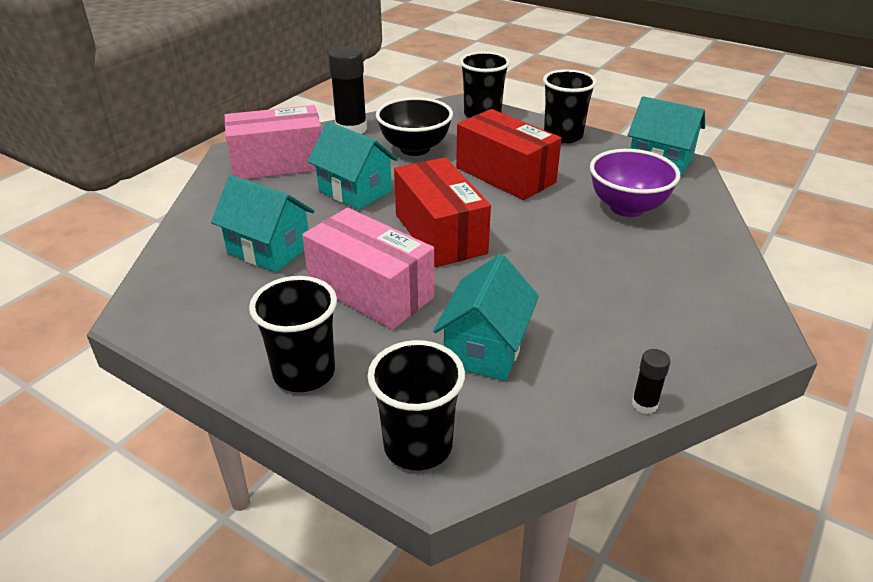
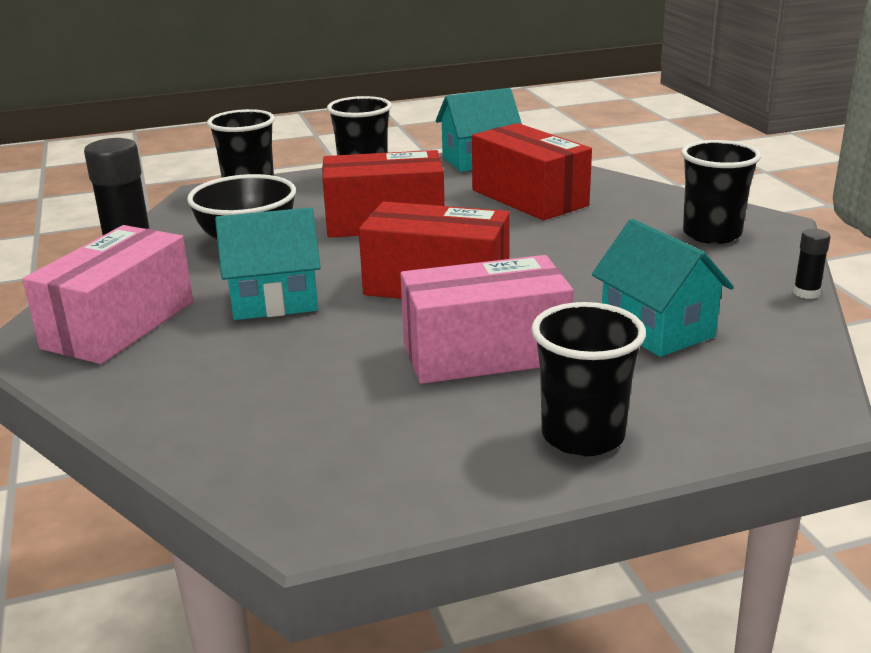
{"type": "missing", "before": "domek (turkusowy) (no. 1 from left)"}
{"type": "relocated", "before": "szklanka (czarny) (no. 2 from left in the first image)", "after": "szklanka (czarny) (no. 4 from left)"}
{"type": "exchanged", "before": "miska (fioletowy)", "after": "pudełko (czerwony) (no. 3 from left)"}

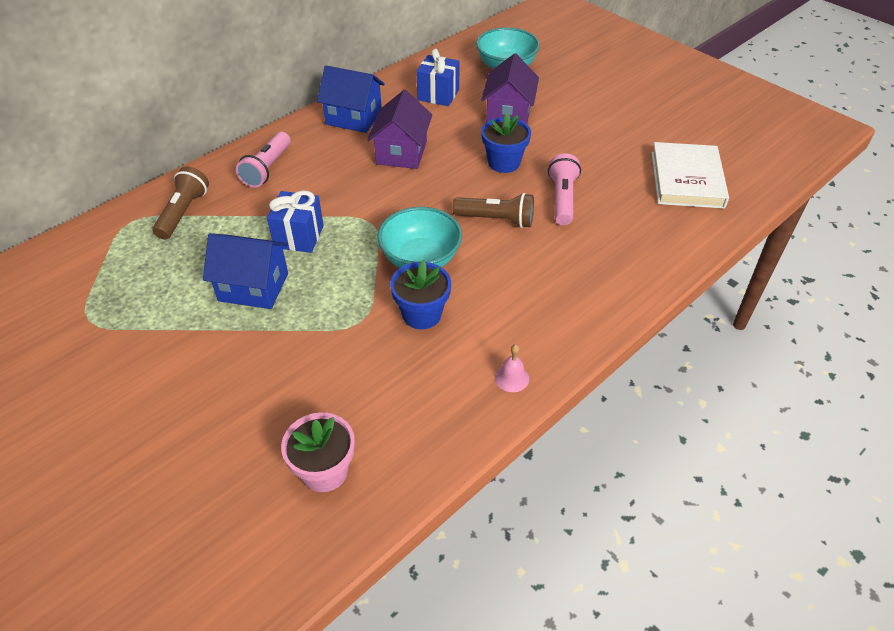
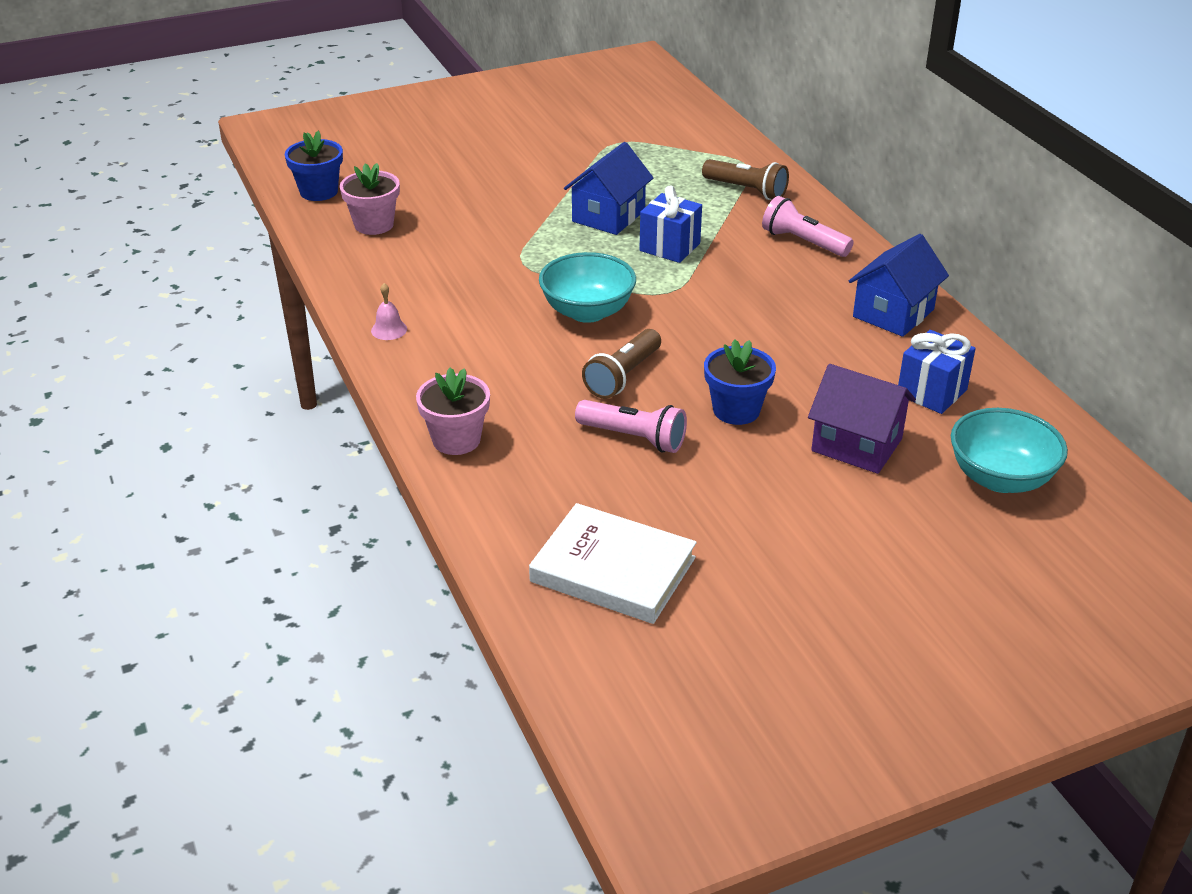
{"type": "missing", "before": "domek (fioletowy) (no. 1 from left)"}
{"type": "relocated", "before": "doniczka (niebieski) (no. 1 from left)"}
{"type": "appeared", "after": "doniczka (różowy) (no. 2 from left)"}

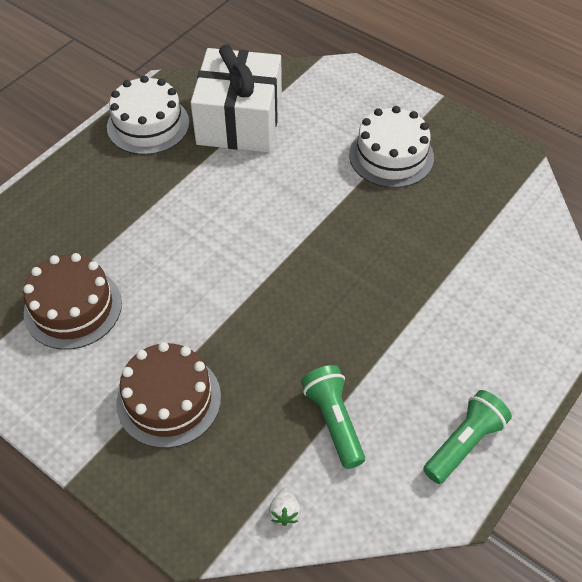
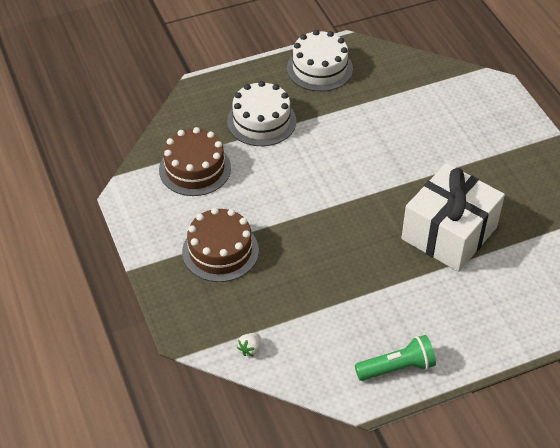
{"type": "relocated", "before": "prezent (biały)"}
{"type": "missing", "before": "latarka (zielony) (no. 1 from left)"}
{"type": "relocated", "before": "tort (biały) (no. 2 from left in the first image)", "after": "tort (biały) (no. 1 from left)"}

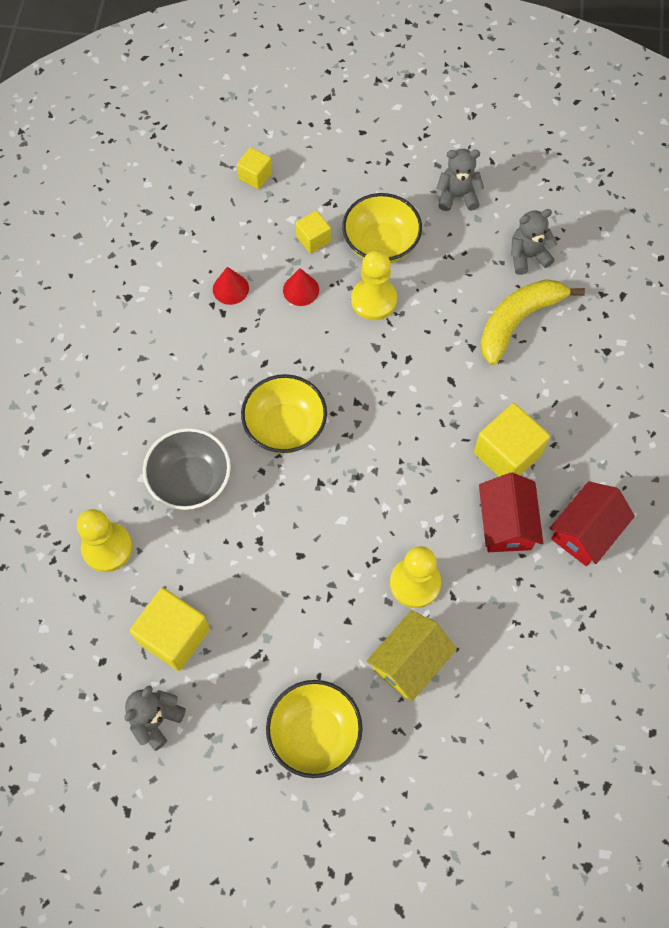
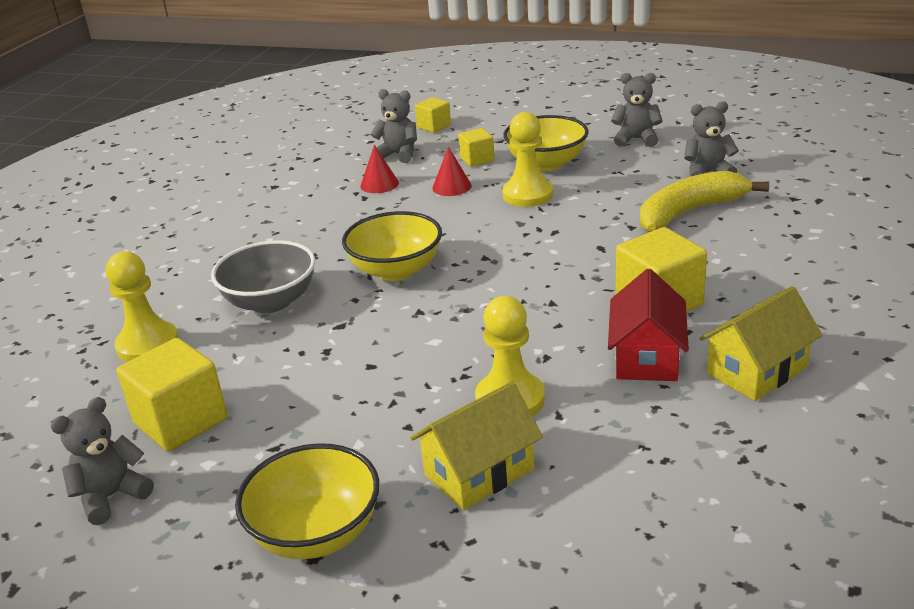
{"type": "colour", "before": "domek (czerwony) (no. 2 from left)", "after": "domek (żółty) (no. 2 from left)"}
{"type": "appeared", "after": "miś (szary) (no. 2 from left)"}

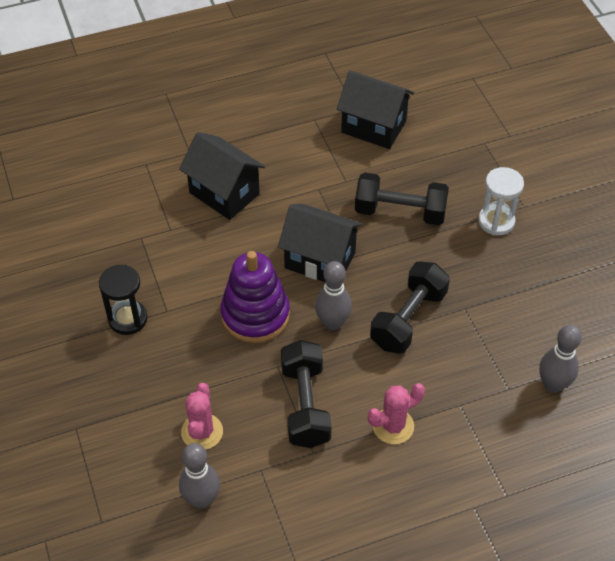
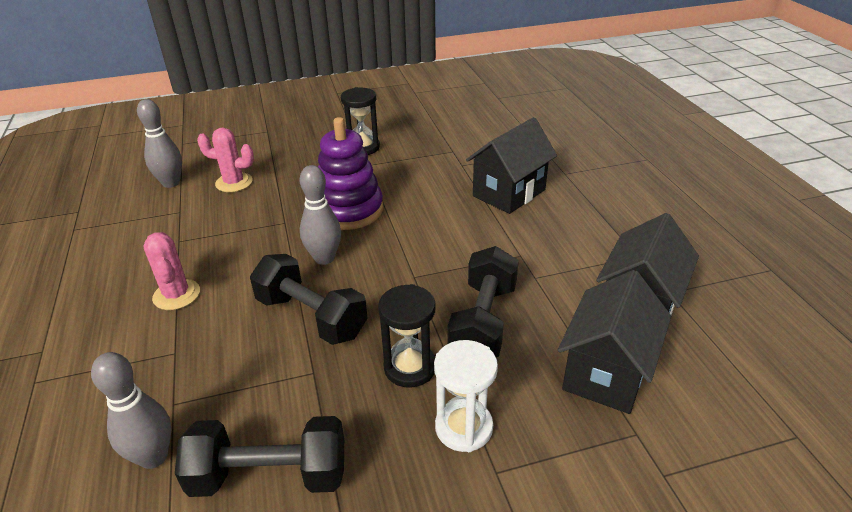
{"type": "relocated", "before": "domek (czarny) (no. 2 from left)"}
{"type": "relocated", "before": "hantel (czarny) (no. 1 from left)"}
{"type": "appeared", "after": "klepsydra (czarny) (no. 2 from left)"}

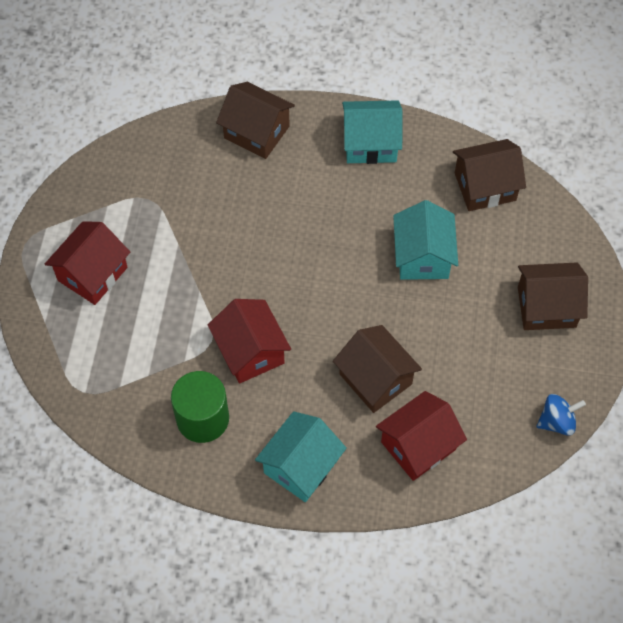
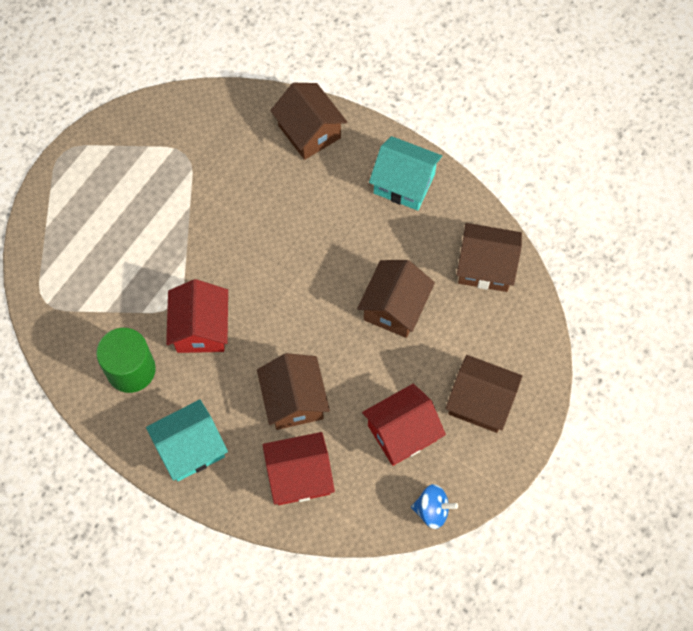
{"type": "relocated", "before": "domek (czerwony) (no. 1 from left in the first image)", "after": "domek (czerwony) (no. 3 from left)"}
{"type": "colour", "before": "domek (turkusowy) (no. 3 from left)", "after": "domek (brązowy) (no. 3 from left)"}

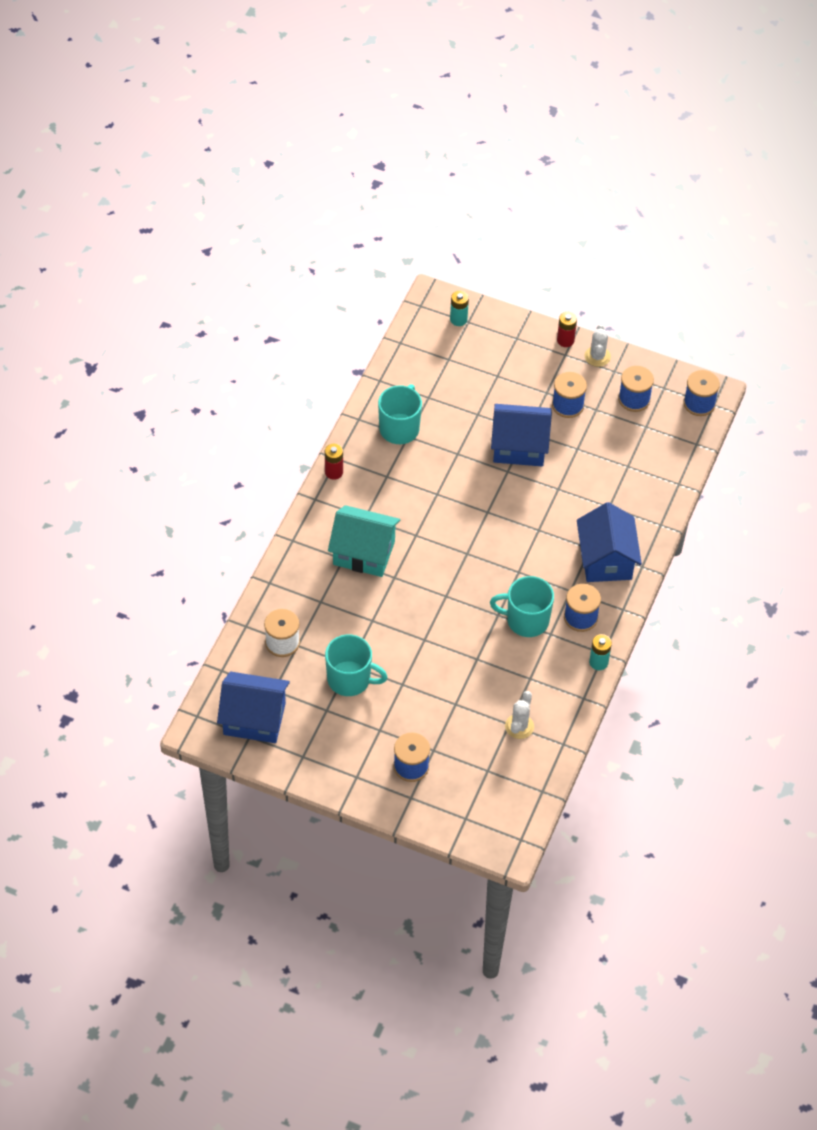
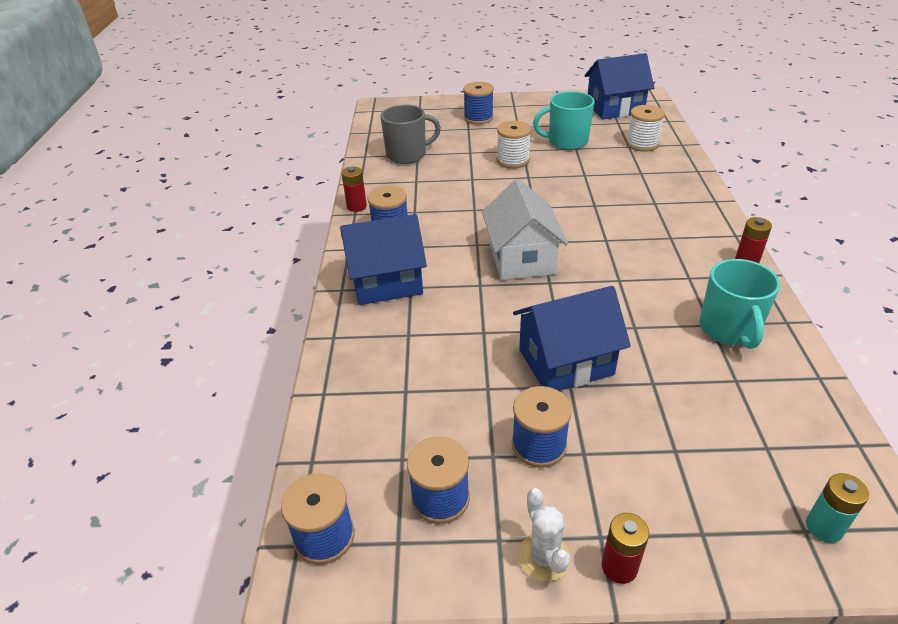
{"type": "missing", "before": "domek (turkusowy)"}
{"type": "missing", "before": "kubek (turkusowy) (no. 3 from left)"}
{"type": "exchanged", "before": "kaktus (biały) (no. 1 from left)", "after": "kubek (szary)"}
{"type": "spun", "before": "domek (niebieski) (no. 3 from left in the first image)", "turn": -75}
{"type": "colour", "before": "bateria (turkusowy) (no. 2 from left)", "after": "bateria (czerwony) (no. 1 from left)"}
{"type": "appeared", "after": "domek (biały)"}
{"type": "appeared", "after": "szpulka (biały) (no. 1 from left)"}

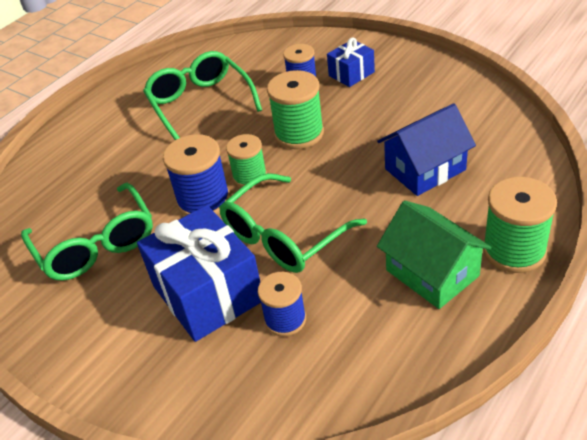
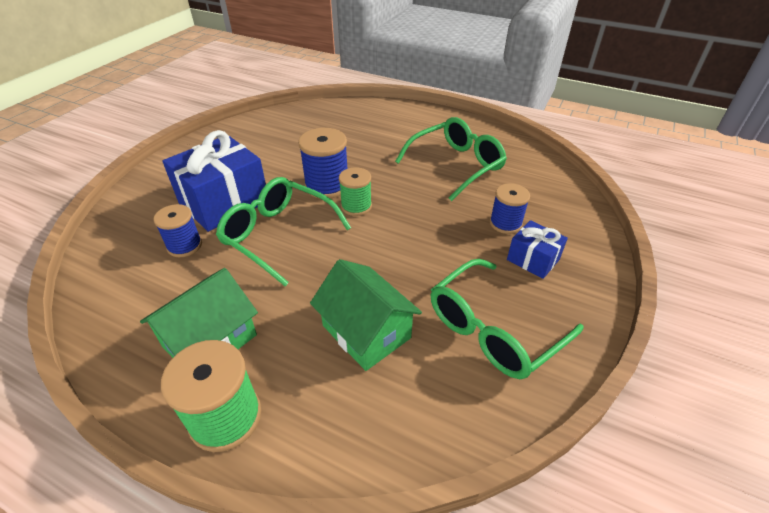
{"type": "relocated", "before": "okulary (zielony) (no. 1 from left in the first image)", "after": "okulary (zielony) (no. 3 from left)"}
{"type": "missing", "before": "szpulka (zielony) (no. 2 from left)"}
{"type": "colour", "before": "domek (niebieski)", "after": "domek (zielony) (no. 2 from left)"}

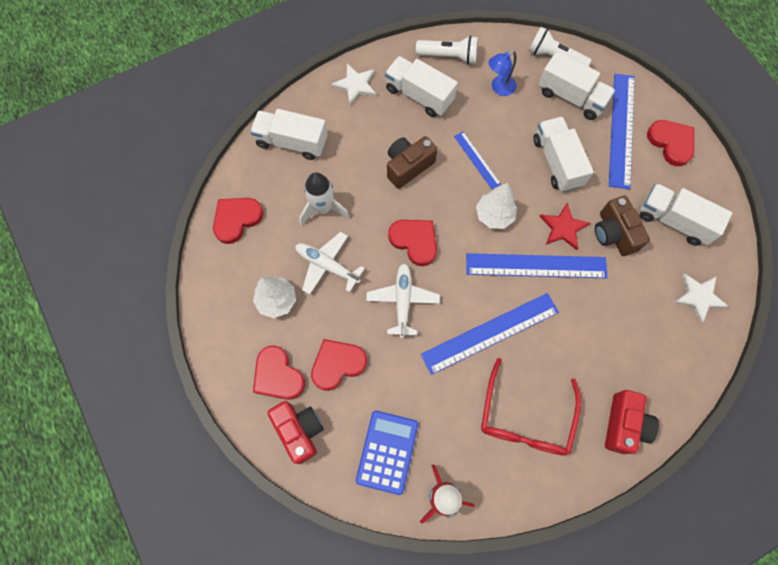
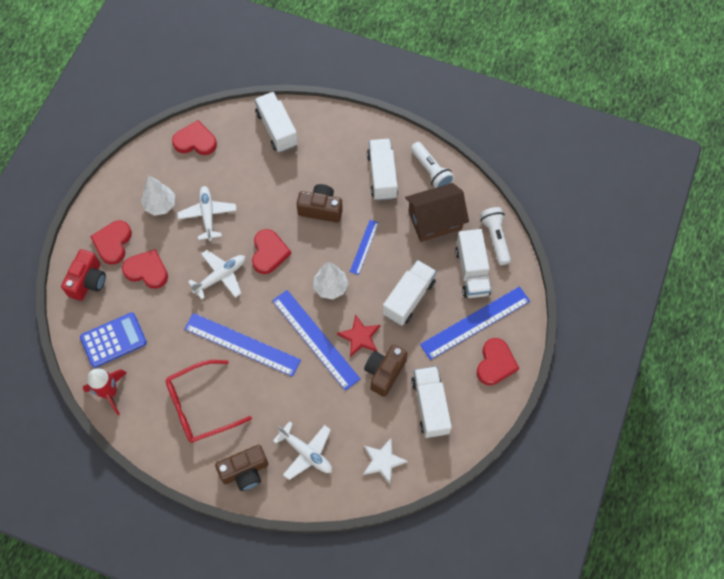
{"type": "missing", "before": "rakieta (biały)"}
{"type": "missing", "before": "gwiazda (biały) (no. 1 from left)"}
{"type": "exchanged", "before": "lampka (niebieski)", "after": "domek (brązowy)"}
{"type": "colour", "before": "aparat fotograficzny (czerwony) (no. 2 from left)", "after": "aparat fotograficzny (brązowy) (no. 1 from left)"}
{"type": "appeared", "after": "samolot (biały) (no. 3 from left)"}

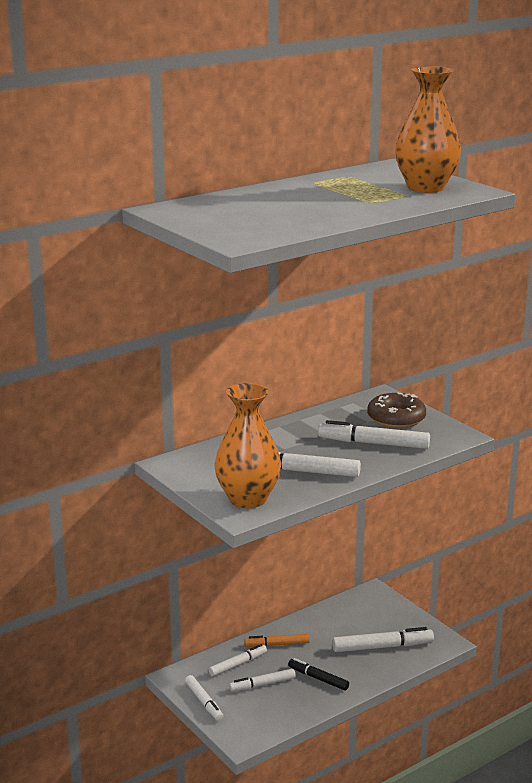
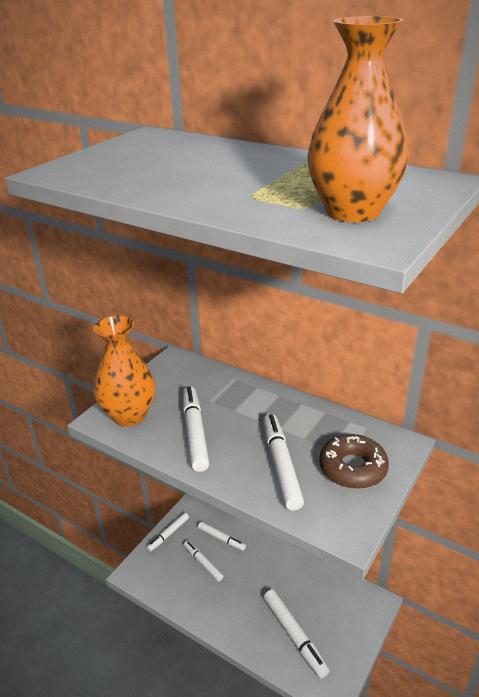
{"type": "missing", "before": "flamaster (pomarańczowy)"}
{"type": "missing", "before": "flamaster (czarny)"}

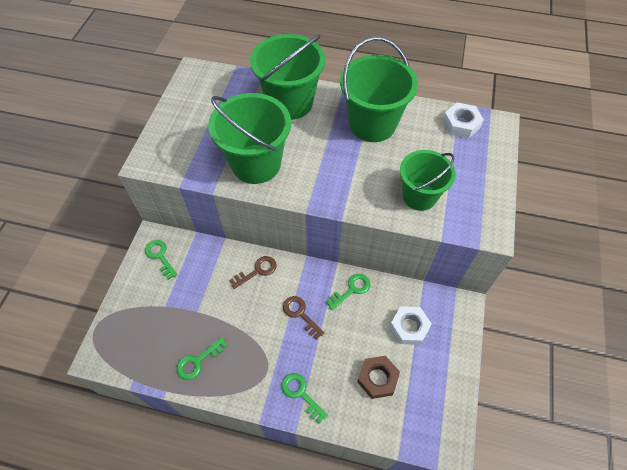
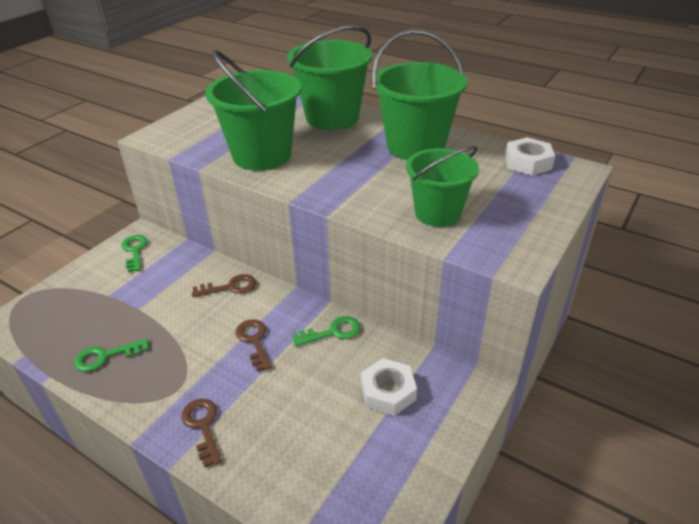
{"type": "colour", "before": "klucz (zielony) (no. 3 from left)", "after": "klucz (brązowy) (no. 1 from left)"}
{"type": "missing", "before": "nakrętka (brązowy)"}

